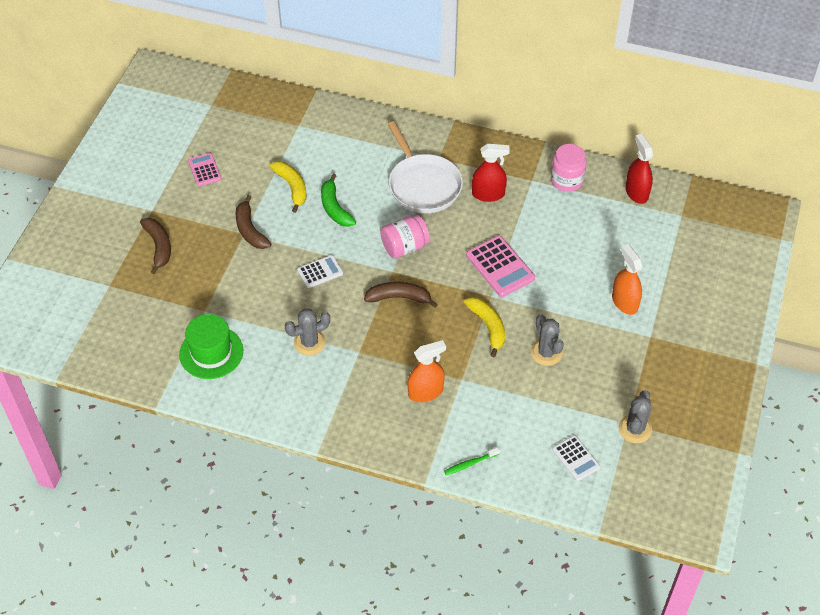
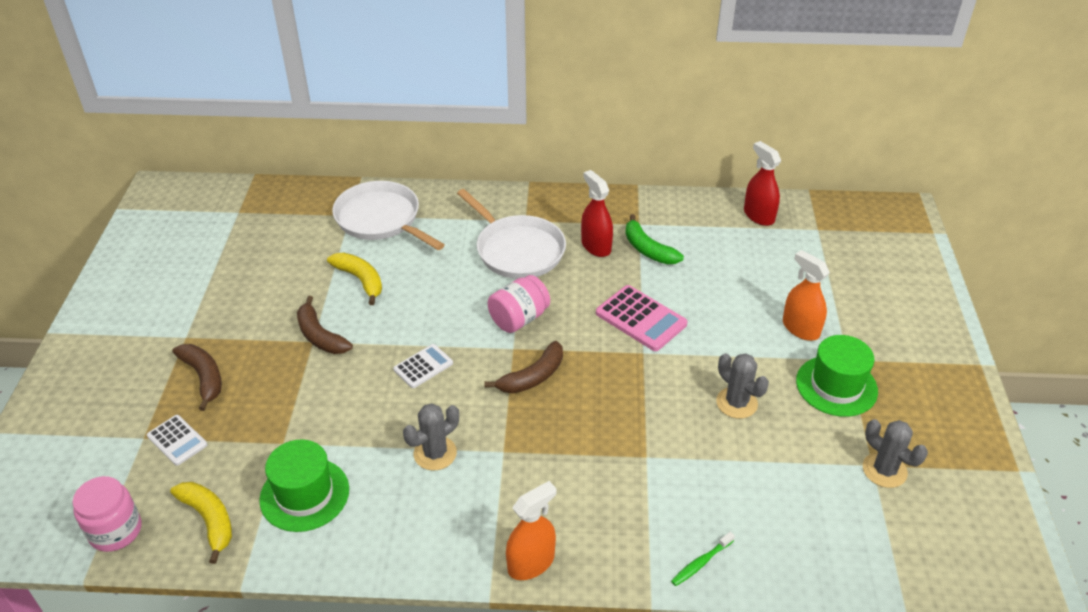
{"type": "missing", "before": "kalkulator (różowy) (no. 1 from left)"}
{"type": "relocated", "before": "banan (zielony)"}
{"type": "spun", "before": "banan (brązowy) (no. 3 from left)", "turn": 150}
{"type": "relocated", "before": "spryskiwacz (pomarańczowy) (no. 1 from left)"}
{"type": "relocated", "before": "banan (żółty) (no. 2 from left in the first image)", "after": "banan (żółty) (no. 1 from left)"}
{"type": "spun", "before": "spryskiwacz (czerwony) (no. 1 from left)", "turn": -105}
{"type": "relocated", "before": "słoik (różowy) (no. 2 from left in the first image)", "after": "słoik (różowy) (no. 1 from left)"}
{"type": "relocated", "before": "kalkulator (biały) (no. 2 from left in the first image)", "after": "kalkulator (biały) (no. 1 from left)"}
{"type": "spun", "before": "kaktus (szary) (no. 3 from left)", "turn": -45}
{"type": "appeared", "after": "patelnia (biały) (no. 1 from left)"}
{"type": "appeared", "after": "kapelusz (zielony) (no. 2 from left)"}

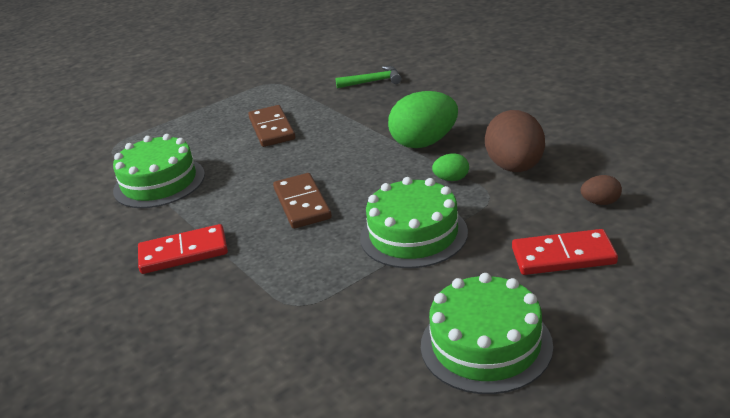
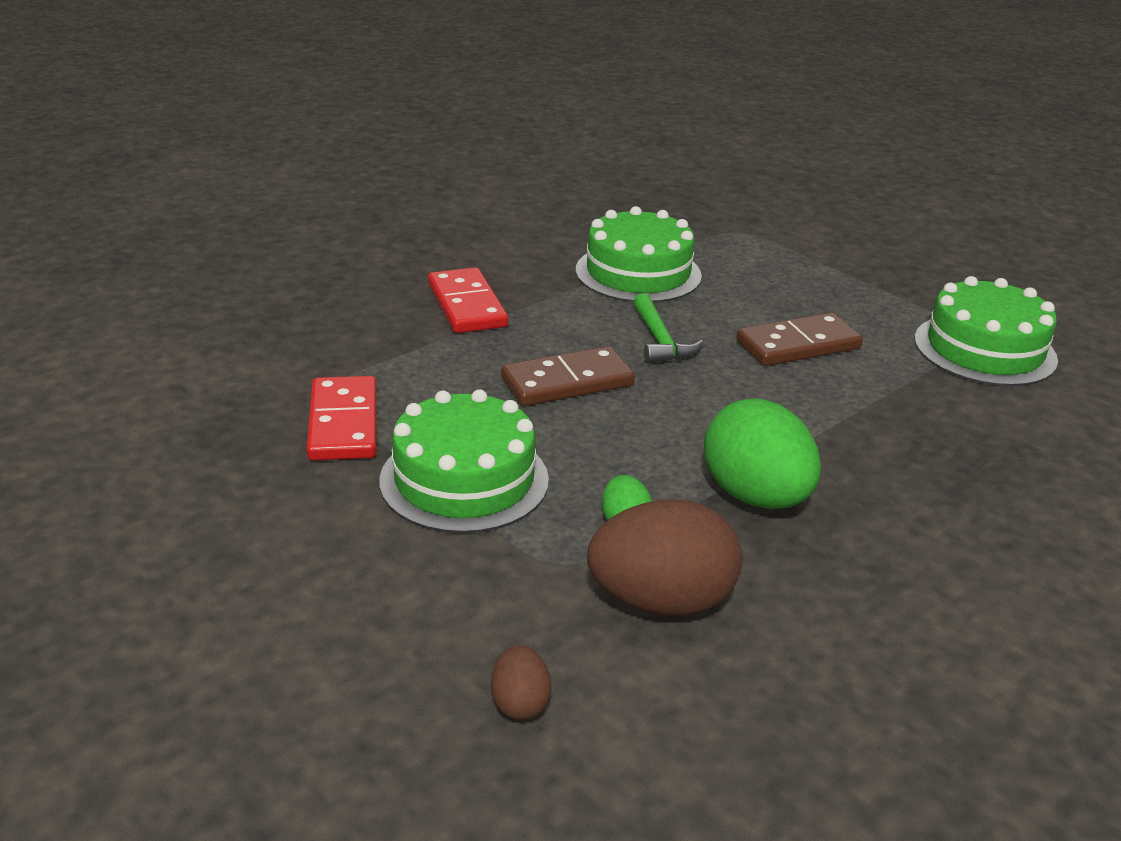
{"type": "relocated", "before": "młotek (zielony)"}
{"type": "relocated", "before": "tort (zielony) (no. 3 from left)"}
{"type": "relocated", "before": "kostka domina (czerwony) (no. 2 from left in the first image)", "after": "kostka domina (czerwony) (no. 1 from left)"}

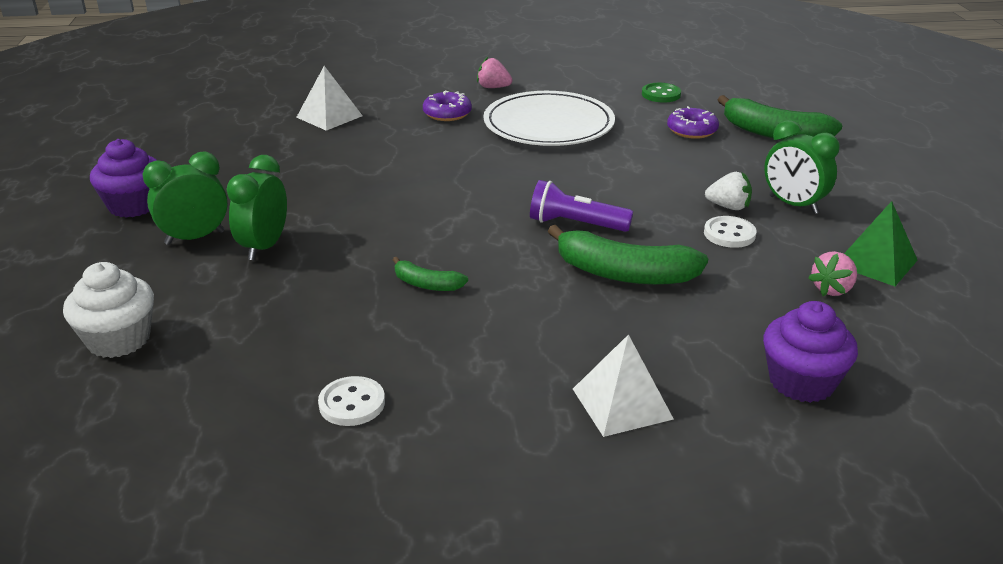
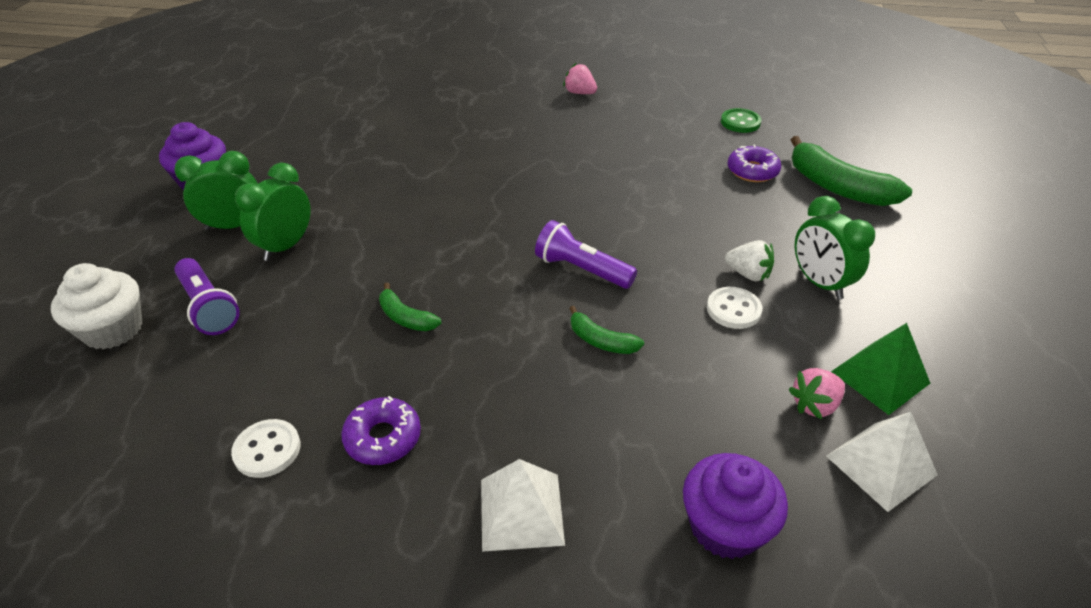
{"type": "relocated", "before": "piramida (biały) (no. 1 from left in the first image)", "after": "piramida (biały) (no. 2 from left)"}
{"type": "relocated", "before": "donut (fioletowy) (no. 1 from left)"}
{"type": "missing", "before": "talerz (biały)"}
{"type": "size", "before": "banan (zielony) (no. 2 from left)", "scale": 0.51}
{"type": "appeared", "after": "latarka (fioletowy) (no. 1 from left)"}

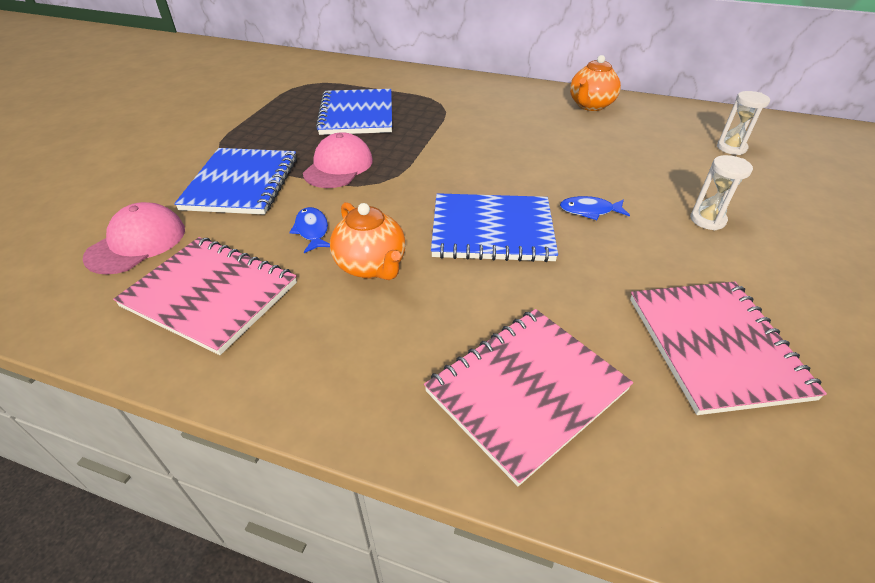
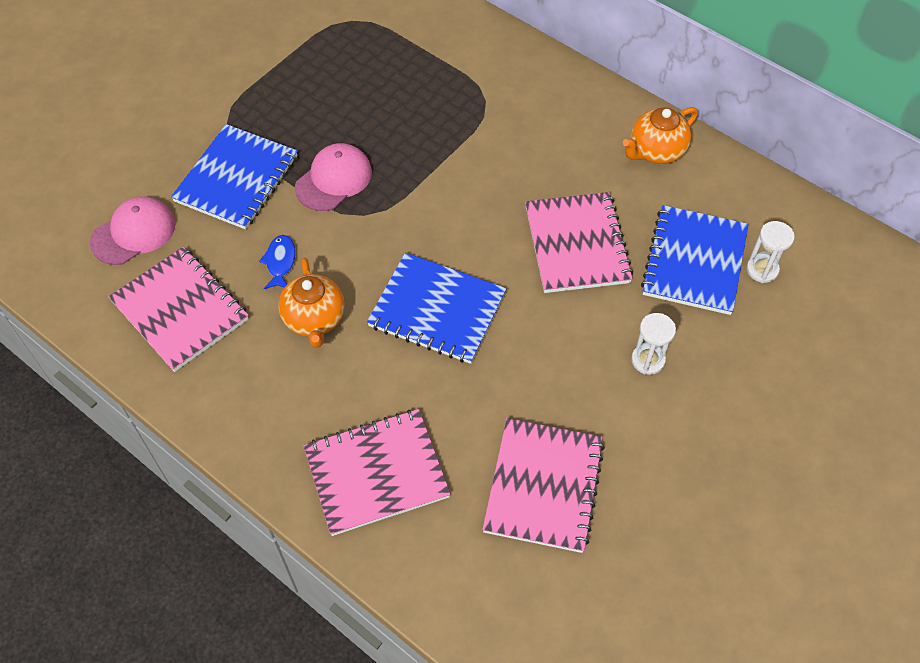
{"type": "relocated", "before": "zeszyt (niebieski) (no. 2 from left in the first image)", "after": "zeszyt (niebieski) (no. 3 from left)"}
{"type": "missing", "before": "ryba (niebieski) (no. 2 from left)"}
{"type": "appeared", "after": "zeszyt (różowy) (no. 4 from left)"}

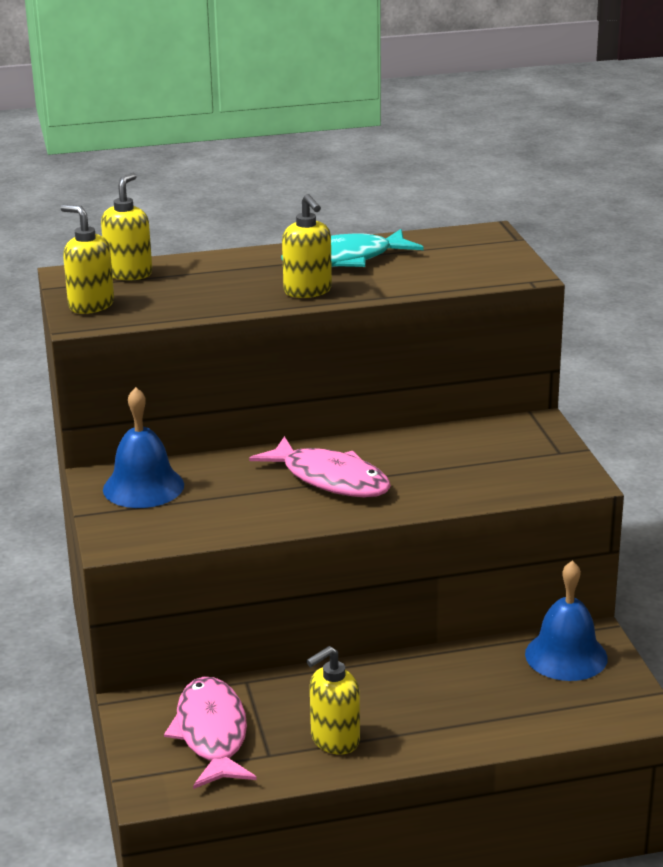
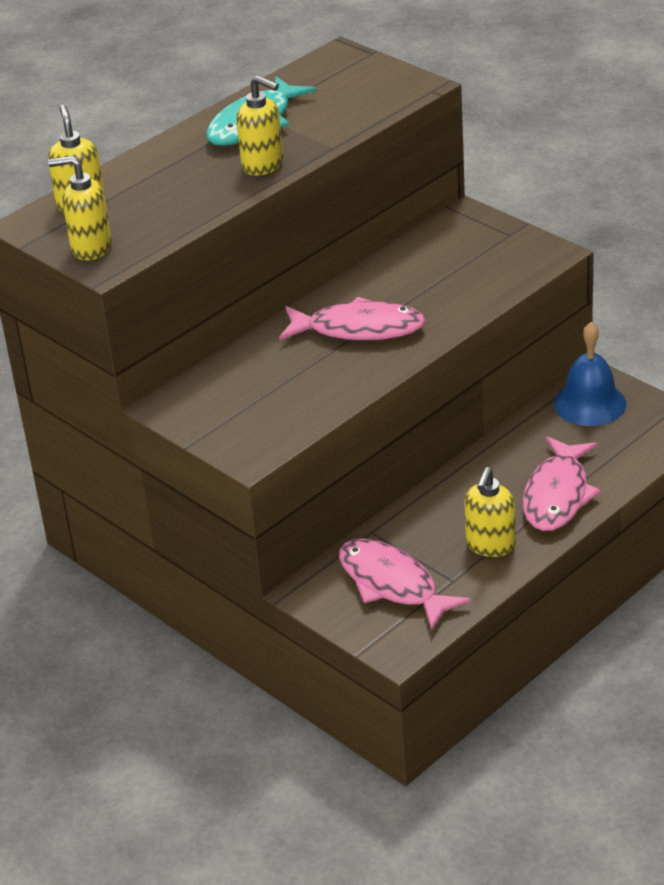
{"type": "missing", "before": "dzwonek (niebieski) (no. 1 from left)"}
{"type": "appeared", "after": "ryba (różowy) (no. 3 from left)"}

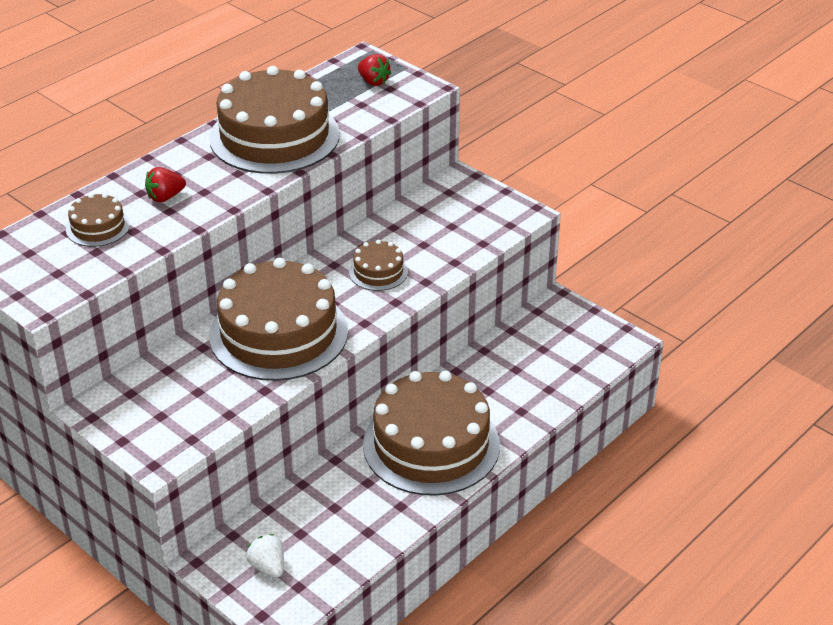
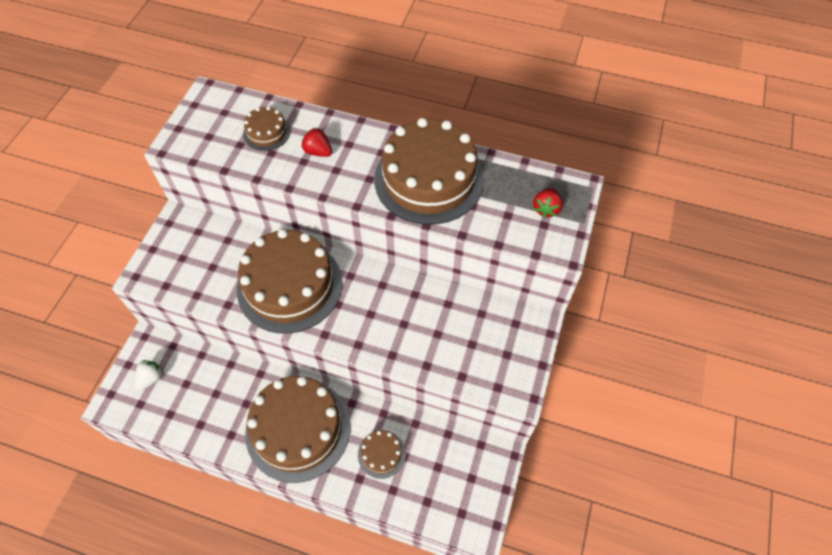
{"type": "relocated", "before": "tort (brązowy) (no. 4 from left)"}

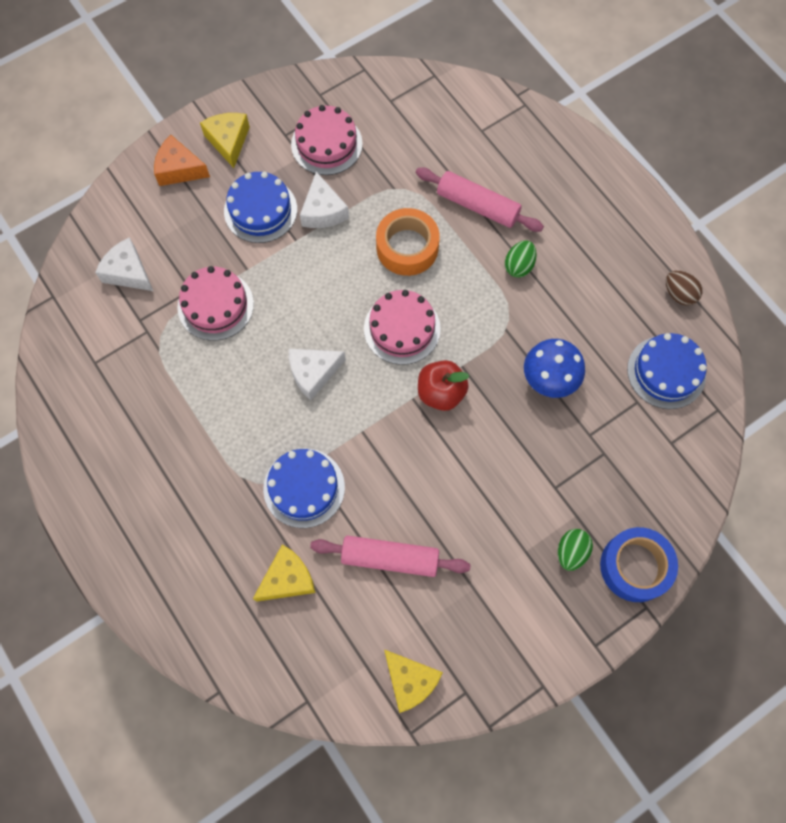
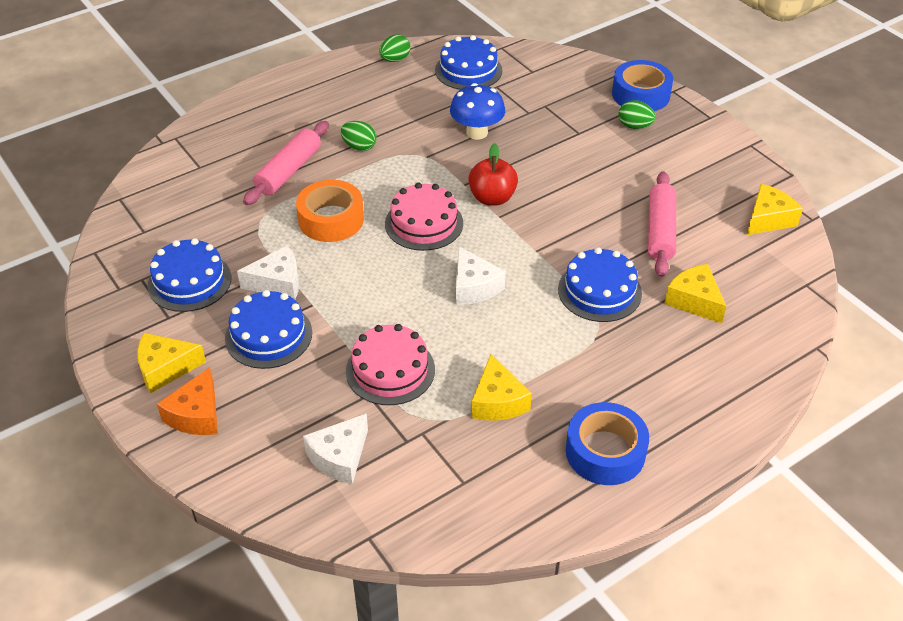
{"type": "colour", "before": "tort (różowy) (no. 2 from left)", "after": "tort (niebieski) (no. 1 from left)"}
{"type": "colour", "before": "jajko (brązowy)", "after": "jajko (zielony) (no. 2 from left)"}
{"type": "appeared", "after": "ser (żółty) (no. 2 from left)"}
{"type": "appeared", "after": "taśma klejąca (niebieski) (no. 1 from left)"}

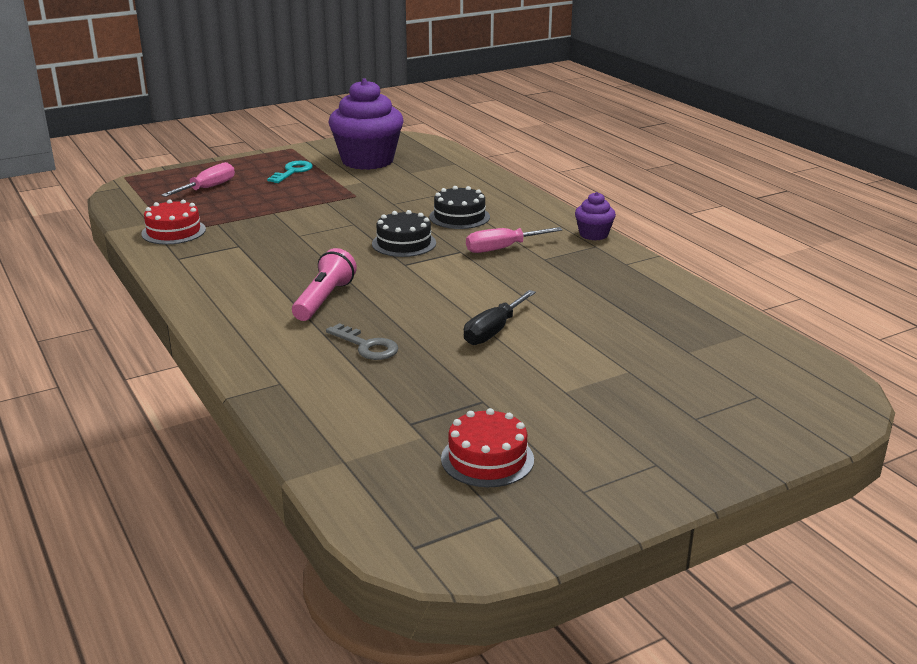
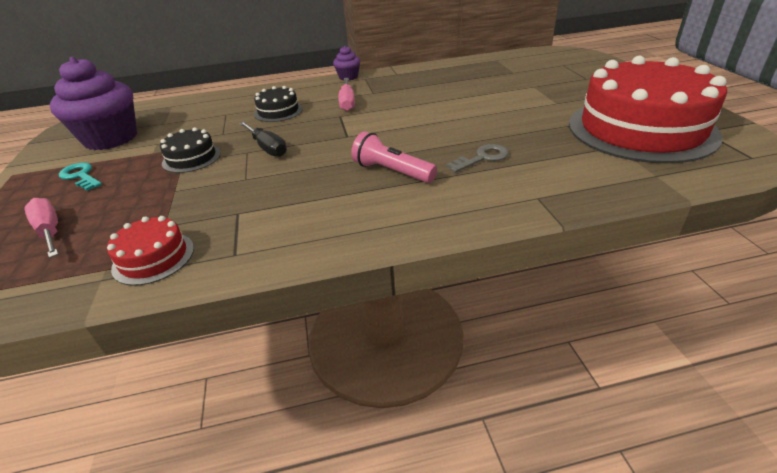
{"type": "relocated", "before": "tort (czarny) (no. 1 from left)"}
{"type": "size", "before": "tort (czerwony) (no. 2 from left)", "scale": 2.34}
{"type": "relocated", "before": "śrubokręt (czarny)"}

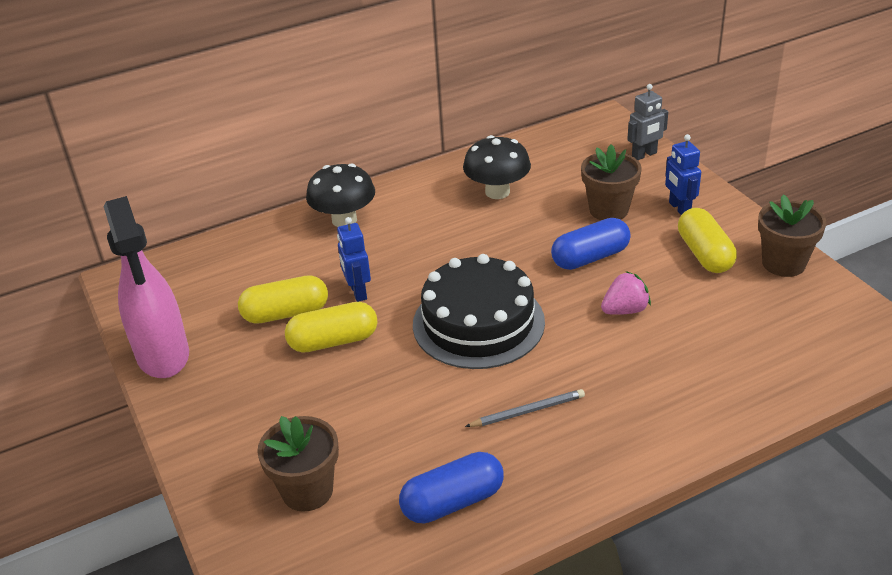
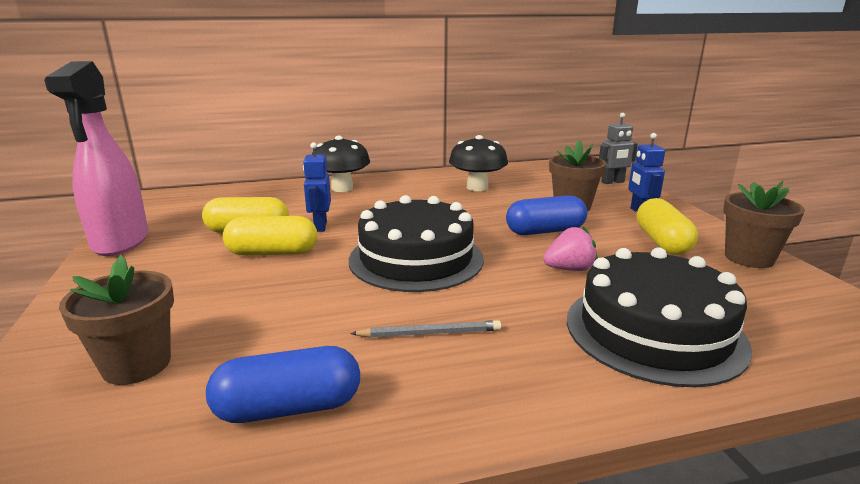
{"type": "appeared", "after": "tort (czarny) (no. 2 from left)"}

